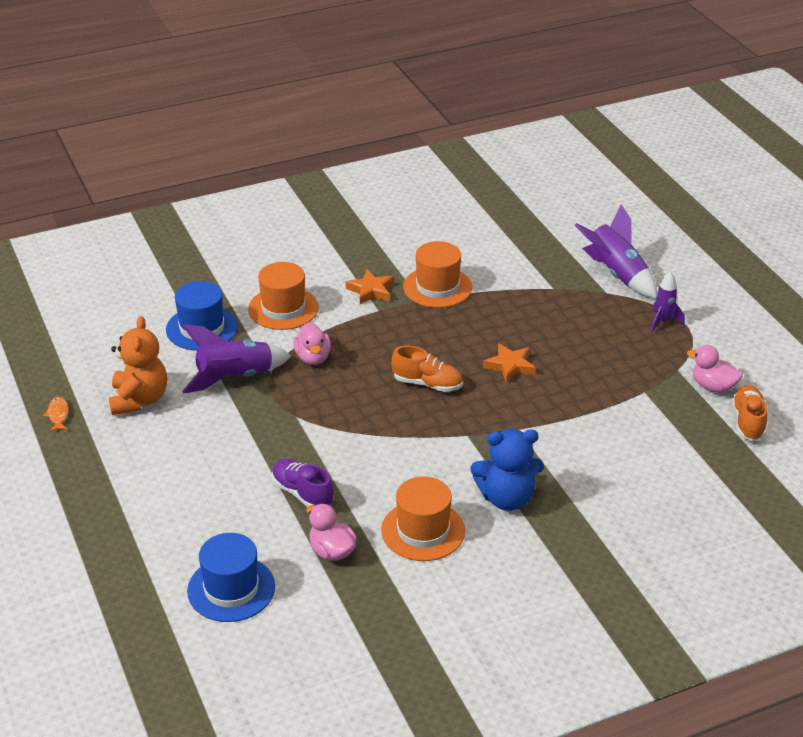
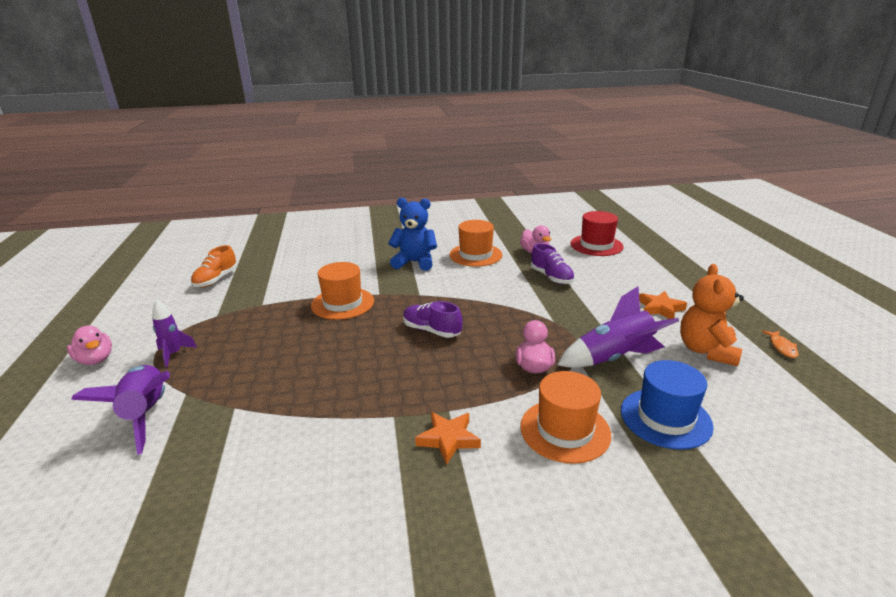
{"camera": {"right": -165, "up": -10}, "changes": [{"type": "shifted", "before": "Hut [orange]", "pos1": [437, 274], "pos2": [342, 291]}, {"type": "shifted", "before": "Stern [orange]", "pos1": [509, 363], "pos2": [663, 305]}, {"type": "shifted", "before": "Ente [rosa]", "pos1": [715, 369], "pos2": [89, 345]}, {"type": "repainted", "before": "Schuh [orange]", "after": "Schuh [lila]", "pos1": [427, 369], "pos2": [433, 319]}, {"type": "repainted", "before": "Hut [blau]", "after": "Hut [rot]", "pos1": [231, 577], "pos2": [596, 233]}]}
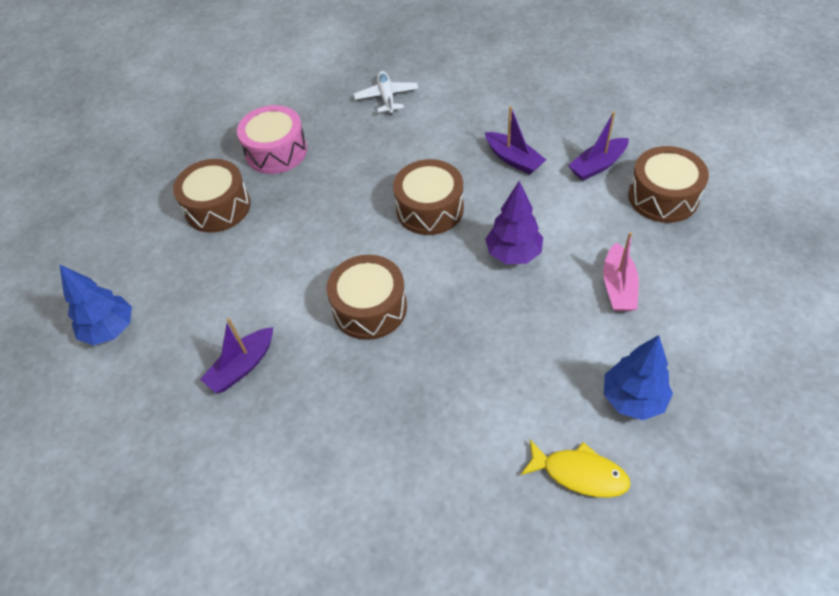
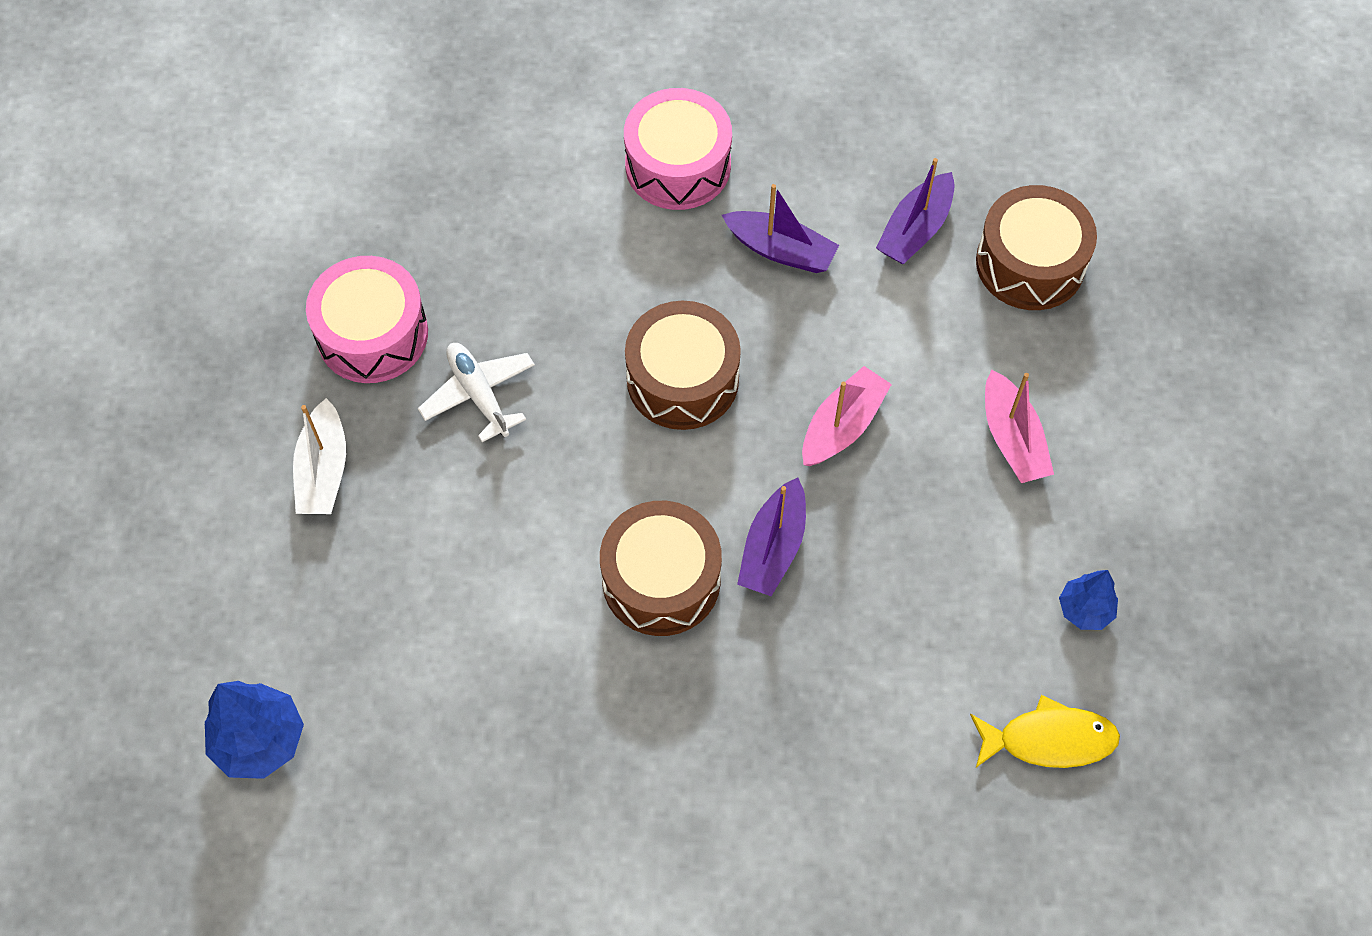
{"camera": {"right": -25, "up": 10}, "changes": [{"type": "shifted", "before": "Flugzeug [weiß]", "pos1": [386, 92], "pos2": [476, 392]}, {"type": "swapped", "before": "Trommel [braun]", "after": "Boot [weiß]", "pos1": [212, 196], "pos2": [319, 456]}, {"type": "swapped", "before": "Baum [lila]", "after": "Boot [rosa]", "pos1": [514, 222], "pos2": [847, 416]}, {"type": "shifted", "before": "Boot [lila]", "pos1": [236, 355], "pos2": [771, 536]}, {"type": "scaled", "before": "Baum [blau]", "pos1": [638, 377], "pos2": [1088, 600], "scale": 0.62}, {"type": "new", "after": "Trommel [rosa]", "pos2": [678, 149]}]}
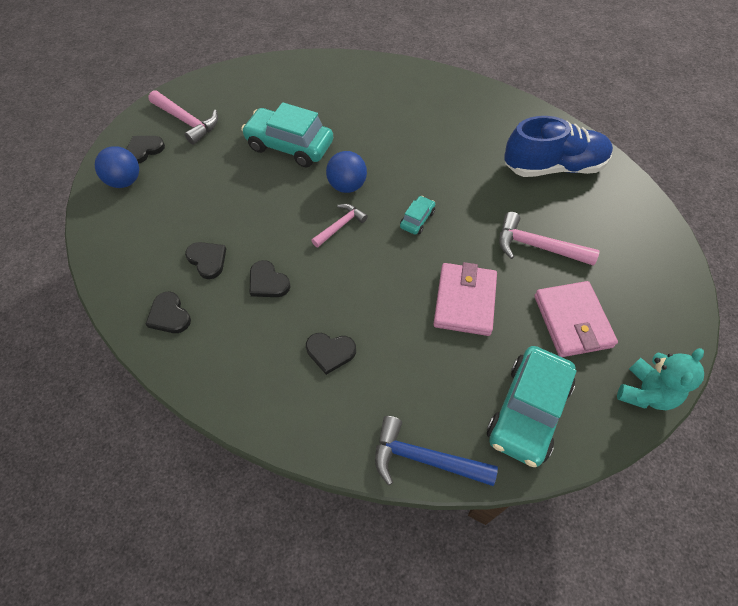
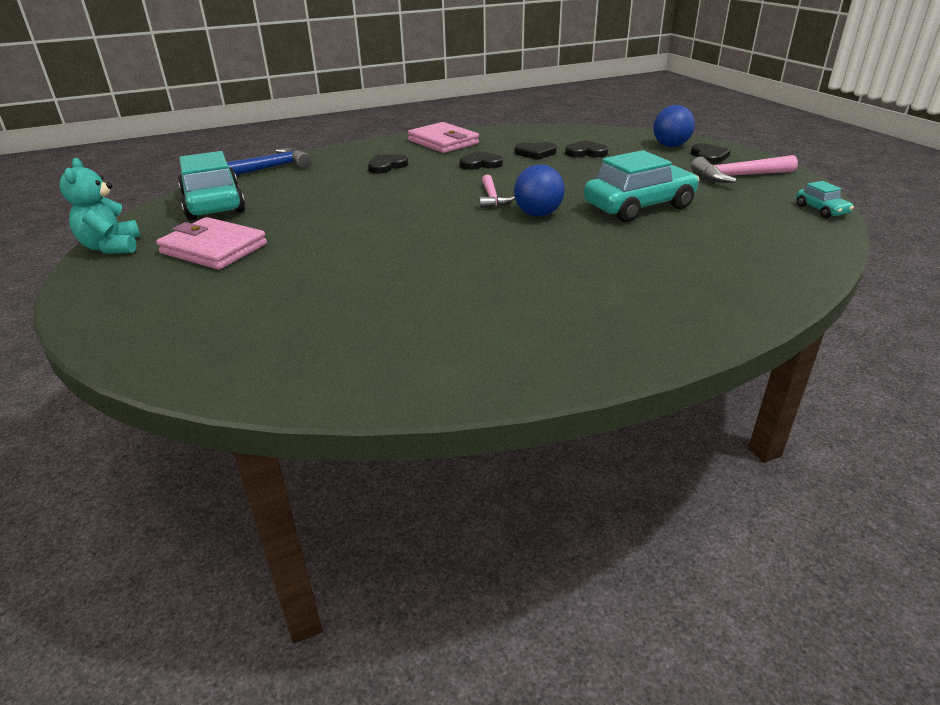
{"camera": {"right": 130, "up": -25}, "changes": [{"type": "gone", "before": "Schuh [blau]", "pos1": [558, 146]}, {"type": "shifted", "before": "Auto [türkis]", "pos1": [417, 215], "pos2": [825, 199]}, {"type": "gone", "before": "Hammer [rosa]", "pos1": [549, 239]}, {"type": "shifted", "before": "Geldbörse [rosa]", "pos1": [465, 299], "pos2": [443, 137]}, {"type": "shifted", "before": "Herz [schwarz]", "pos1": [168, 312], "pos2": [586, 148]}]}
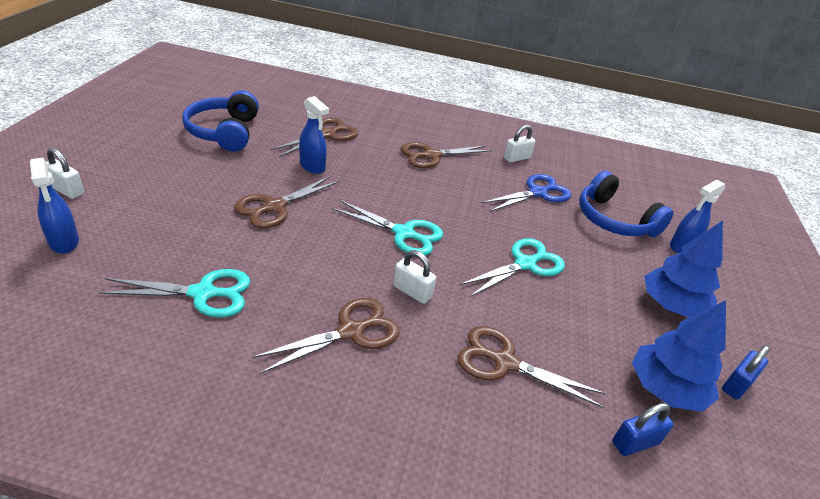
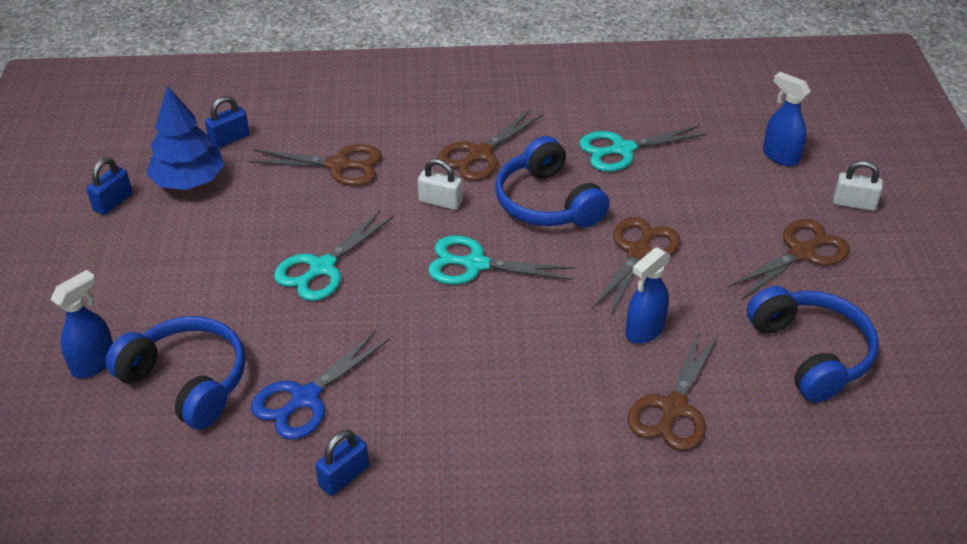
{"camera": {"right": 170, "up": 5}, "changes": [{"type": "rotated", "before": "Sprühflasche [blau]", "pos1": [314, 135], "pos2": [648, 295], "turn": -75}, {"type": "repainted", "before": "Vorhängeschloss [weiß]", "after": "Vorhängeschloss [blau]", "pos1": [519, 144], "pos2": [342, 463]}, {"type": "shifted", "before": "Schere [braun]", "pos1": [446, 155], "pos2": [788, 259]}, {"type": "gone", "before": "Baum [blau]", "pos1": [683, 269]}, {"type": "new", "after": "Kopfhörer [blau]", "pos2": [552, 182]}]}
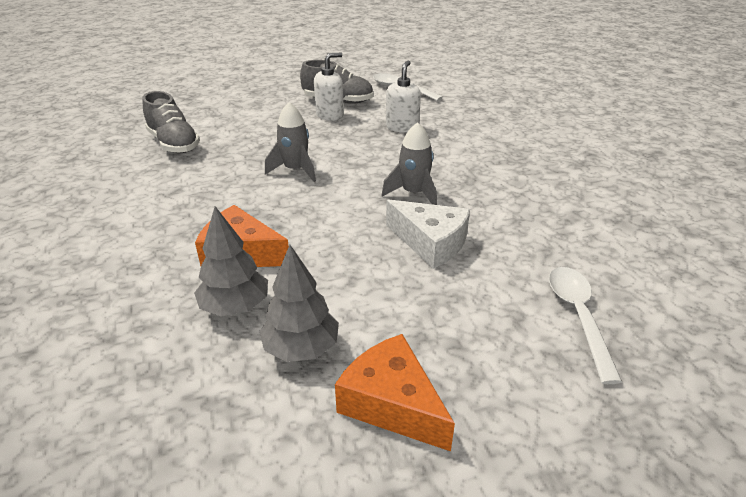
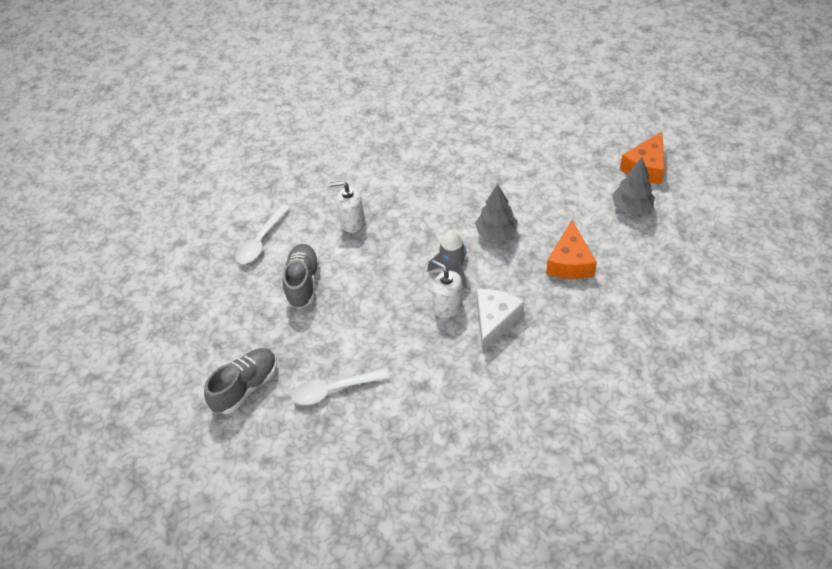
{"camera": {"right": -100, "up": 15}, "changes": [{"type": "shifted", "before": "Seifenspender [weiß]", "pos1": [329, 87], "pos2": [447, 289]}, {"type": "shifted", "before": "Schuh [grau]", "pos1": [171, 122], "pos2": [240, 381]}, {"type": "gone", "before": "Rakete [grau]", "pos1": [409, 163]}, {"type": "shifted", "before": "Käse [weiß]", "pos1": [428, 234], "pos2": [501, 321]}, {"type": "shifted", "before": "Baum [grau]", "pos1": [231, 261], "pos2": [496, 212]}, {"type": "shifted", "before": "Löffel [weiß]", "pos1": [585, 325], "pos2": [340, 387]}]}
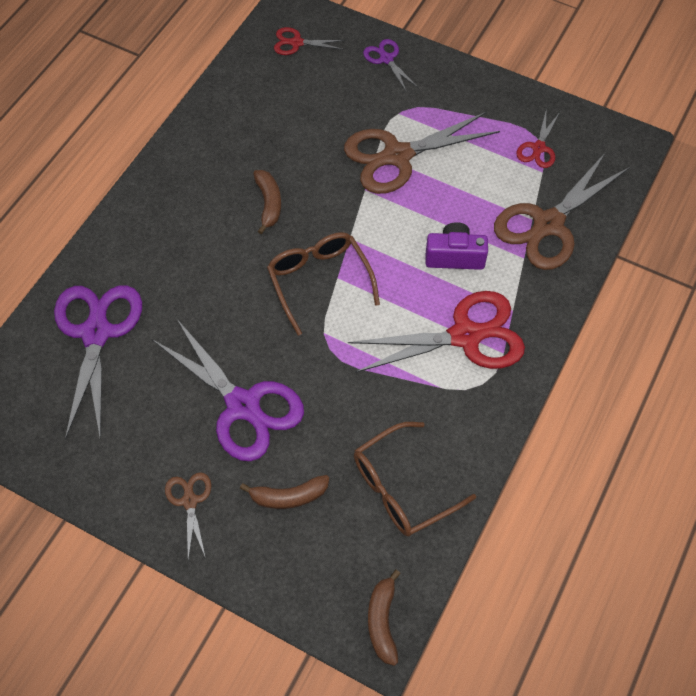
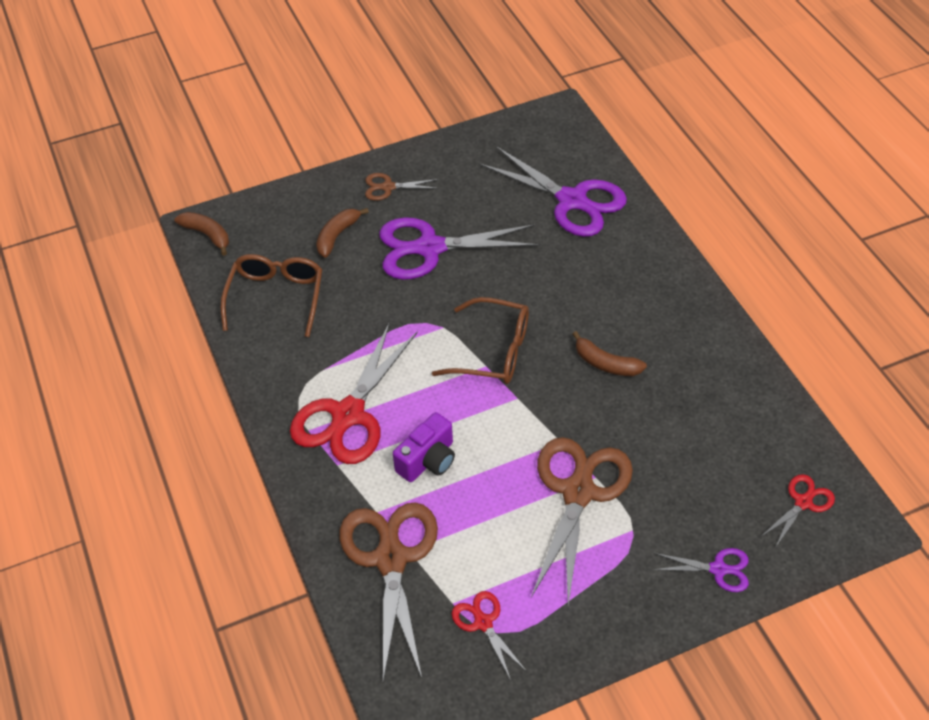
{"camera": {"right": 130, "up": -10}, "changes": [{"type": "rotated", "before": "Schere [braun]", "pos1": [188, 515], "pos2": [402, 187], "turn": 150}]}
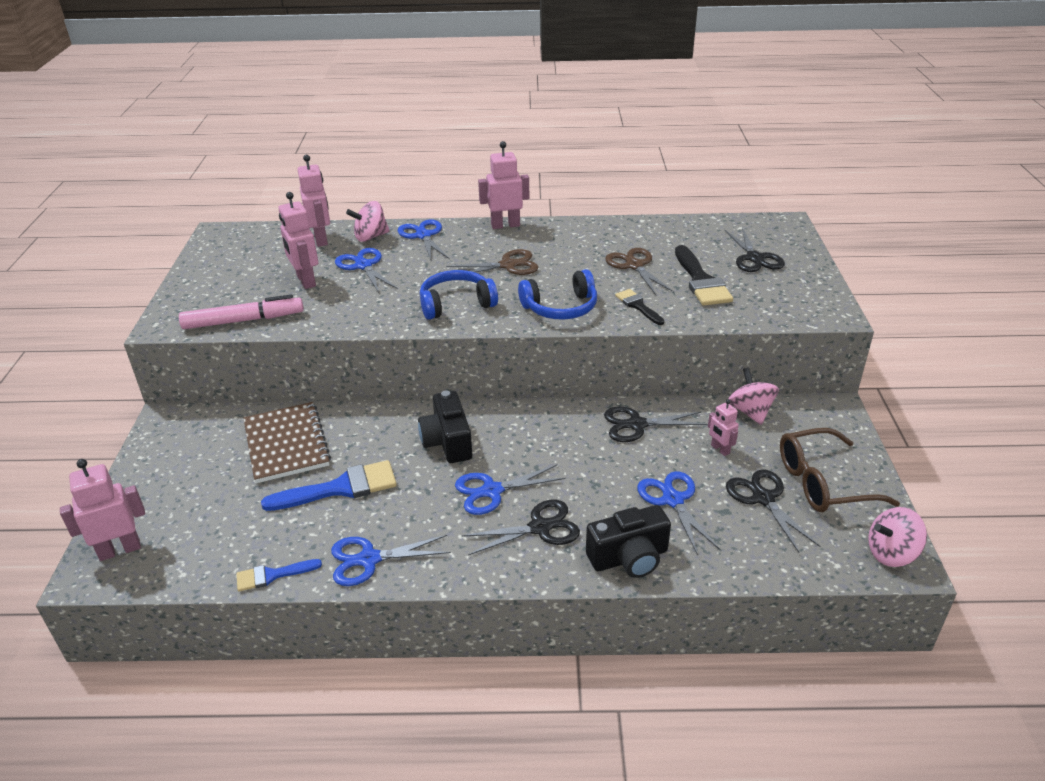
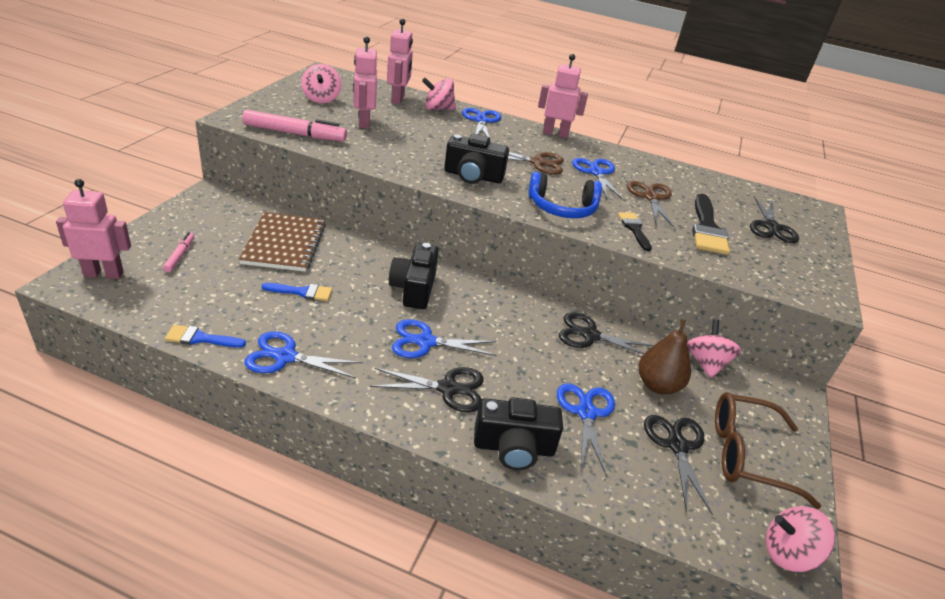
{"camera": {"right": 15, "up": 0}, "changes": [{"type": "shifted", "before": "Schere [blau]", "pos1": [366, 270], "pos2": [598, 179]}, {"type": "swapped", "before": "Kopfhörer [blau]", "after": "Kamera [schwarz]", "pos1": [459, 295], "pos2": [476, 159]}, {"type": "swapped", "before": "Roboter [rosa]", "after": "Birne [braun]", "pos1": [723, 427], "pos2": [665, 357]}, {"type": "scaled", "before": "Pinsel [blau]", "pos1": [329, 485], "pos2": [297, 292], "scale": 0.57}, {"type": "new", "after": "Kreisel [rosa]", "pos2": [321, 83]}, {"type": "new", "after": "Filzstift [rosa]", "pos2": [178, 252]}]}
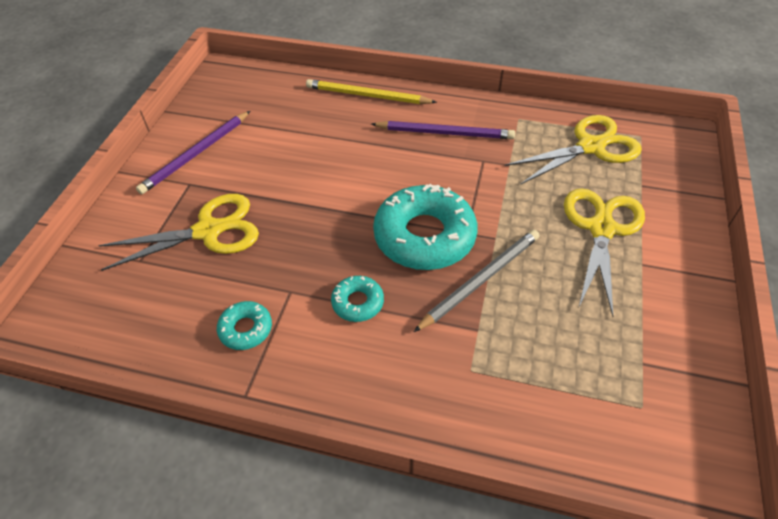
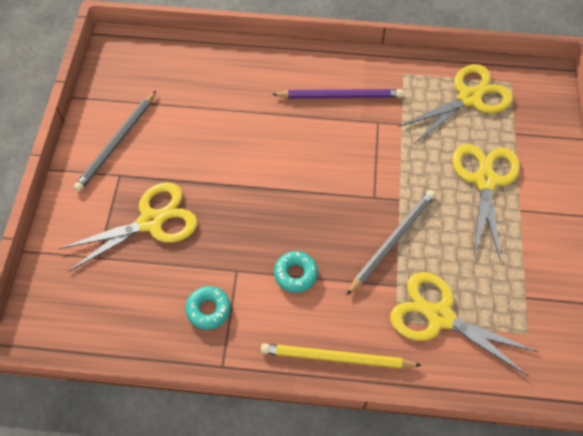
{"camera": {"right": -10, "up": 10}, "changes": [{"type": "shifted", "before": "Bleistift [gelb]", "pos1": [371, 91], "pos2": [341, 355]}, {"type": "repainted", "before": "Bleistift [lila]", "after": "Bleistift [grau]", "pos1": [193, 152], "pos2": [115, 141]}, {"type": "gone", "before": "Donut [türkis]", "pos1": [425, 227]}, {"type": "new", "after": "Schere [gelb]", "pos2": [464, 324]}]}
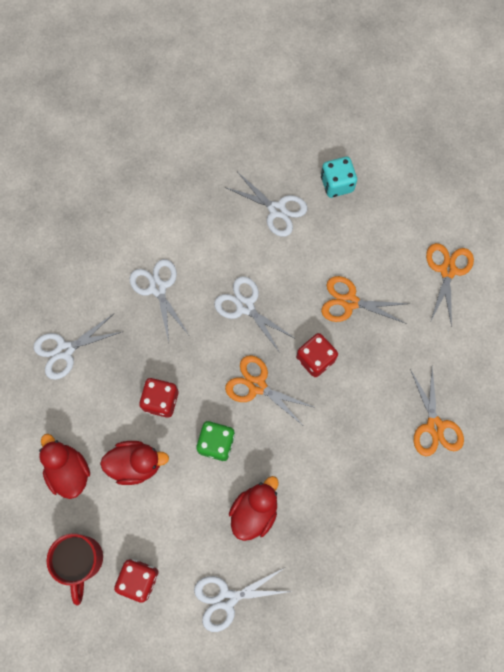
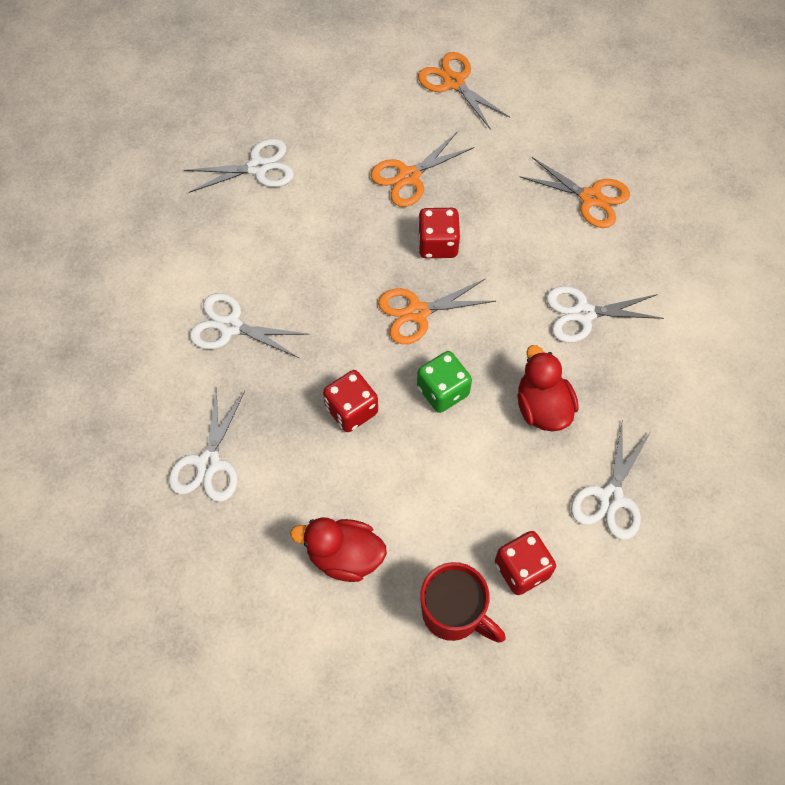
{"camera": {"right": -50, "up": -10}, "changes": [{"type": "gone", "before": "Spielwürfel [türkis]", "pos1": [339, 177]}, {"type": "shifted", "before": "Schere [weiß]", "pos1": [255, 314], "pos2": [605, 314]}, {"type": "gone", "before": "Ente [rot]", "pos1": [134, 463]}]}
